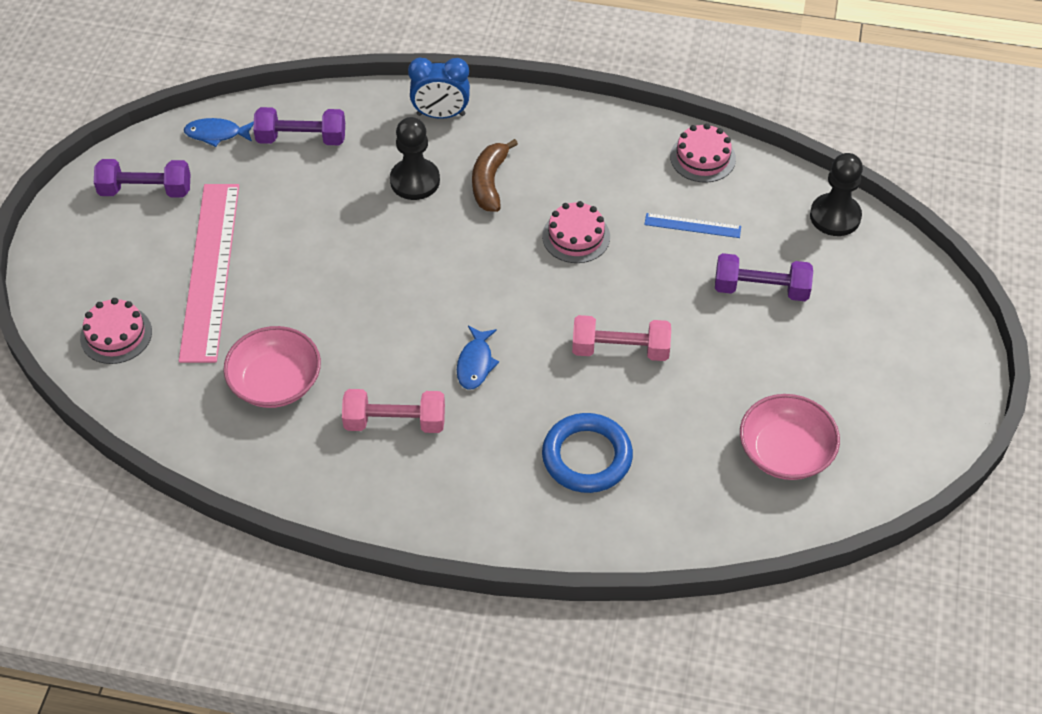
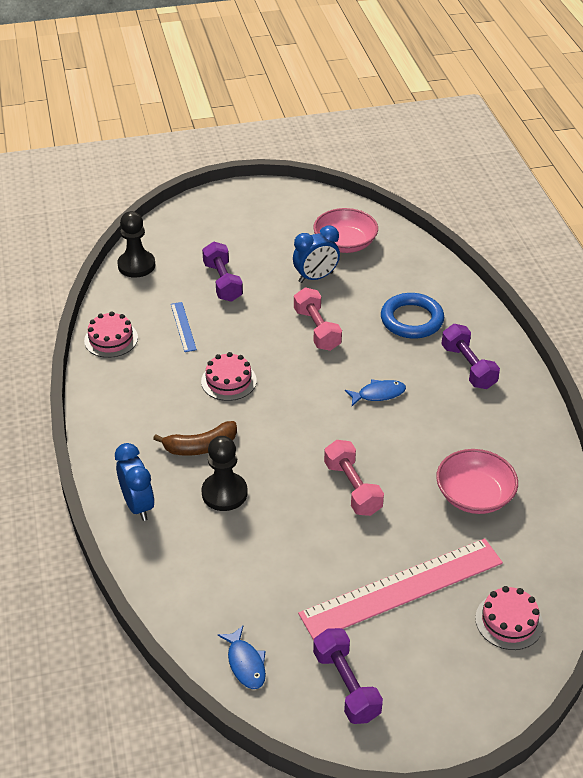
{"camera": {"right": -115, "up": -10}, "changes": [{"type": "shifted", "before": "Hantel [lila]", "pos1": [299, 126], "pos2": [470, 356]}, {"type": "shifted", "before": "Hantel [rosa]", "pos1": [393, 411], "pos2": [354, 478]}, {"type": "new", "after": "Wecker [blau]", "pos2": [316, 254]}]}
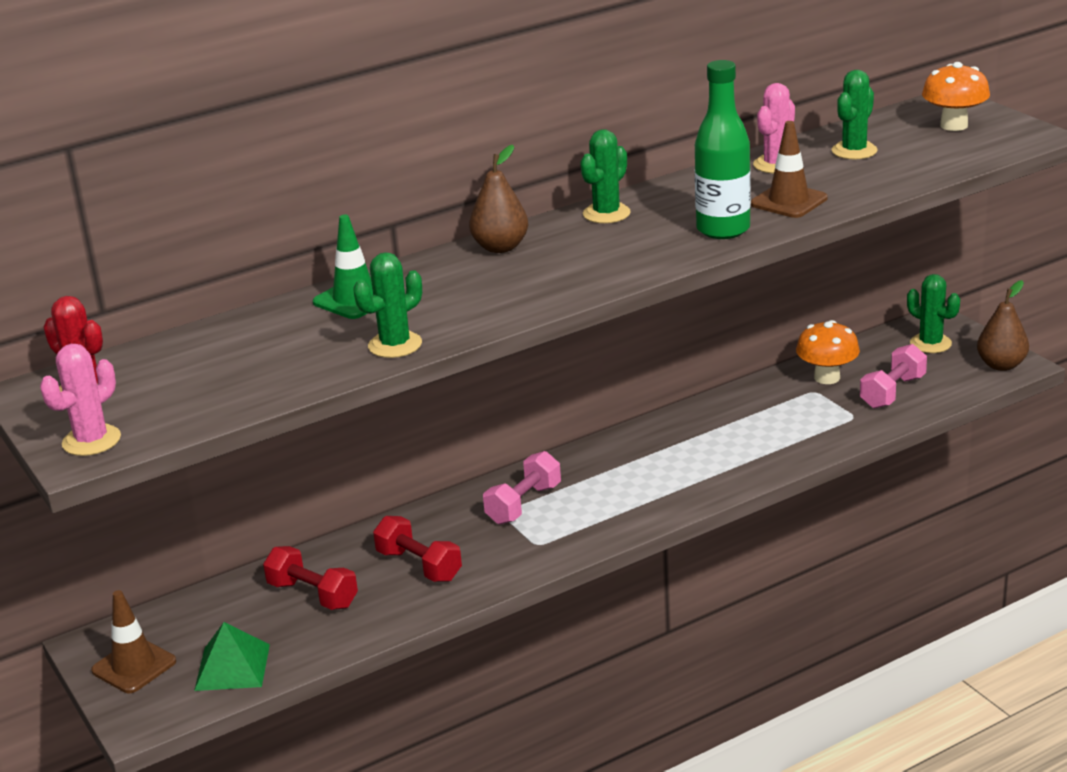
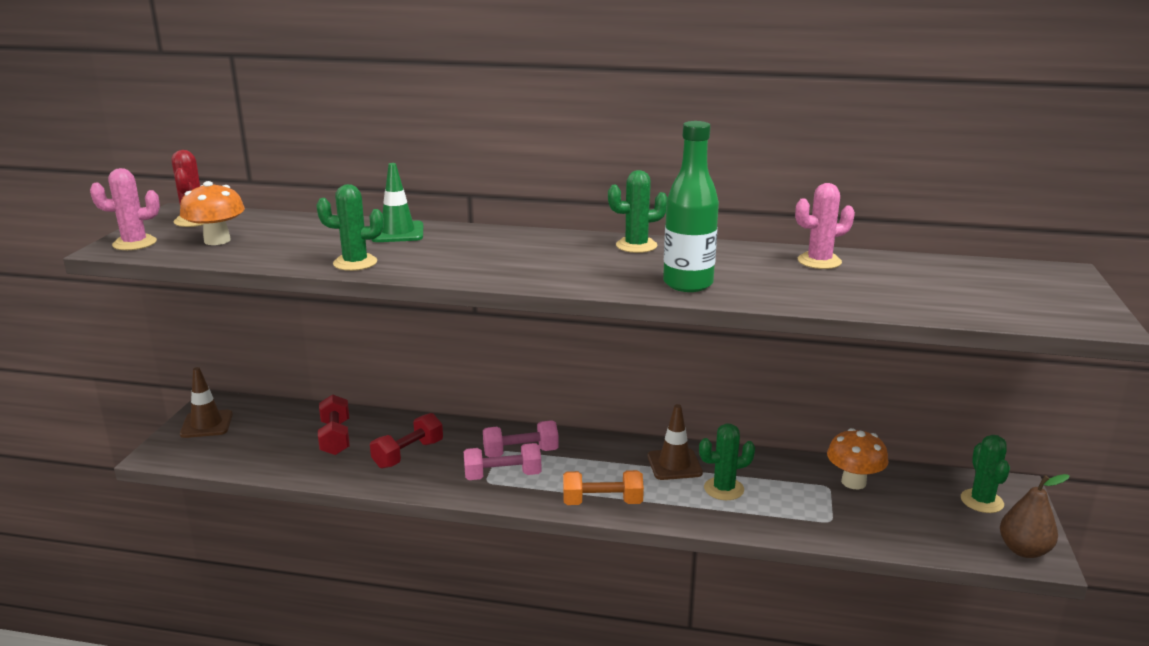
{"camera": {"right": 40, "up": -5}, "changes": [{"type": "shifted", "before": "Pilz [orange]", "pos1": [956, 96], "pos2": [212, 213]}, {"type": "shifted", "before": "Kaktus [grün]", "pos1": [854, 114], "pos2": [727, 461]}, {"type": "shifted", "before": "Leitkegel [braun]", "pos1": [789, 169], "pos2": [675, 442]}, {"type": "gone", "before": "Birne [braun]", "pos1": [498, 199]}, {"type": "shifted", "before": "Hantel [rosa]", "pos1": [893, 376], "pos2": [502, 461]}, {"type": "rotated", "before": "Hantel [rot]", "pos1": [417, 549], "pos2": [406, 441], "turn": 45}, {"type": "gone", "before": "Pyramide [grün]", "pos1": [232, 656]}, {"type": "new", "after": "Hantel [orange]", "pos2": [603, 487]}]}
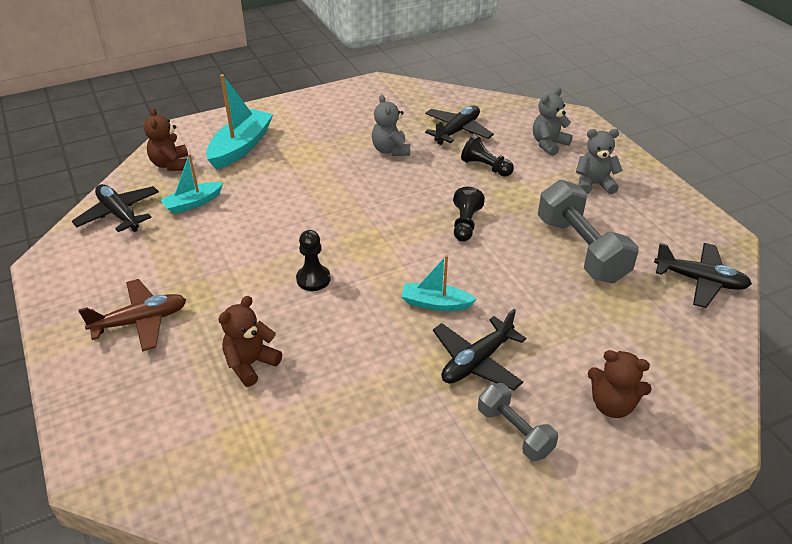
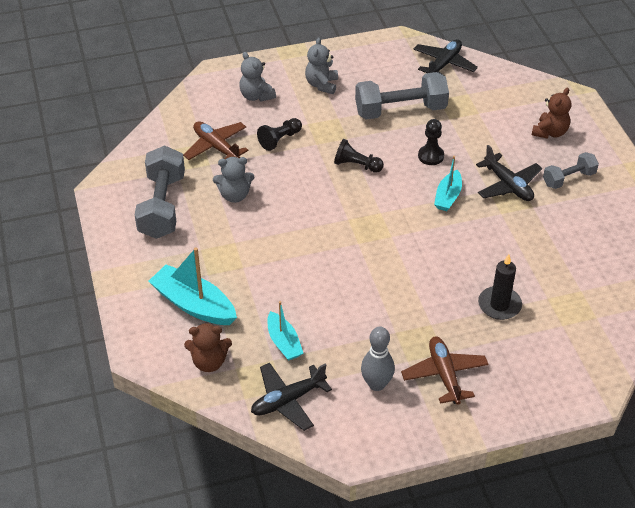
{"camera": {"right": -80, "up": 5}, "changes": [{"type": "repainted", "before": "Flugzeug [schwarz]", "after": "Flugzeug [braun]", "pos1": [459, 125], "pos2": [216, 141]}, {"type": "shifted", "before": "Bauer [schwarz]", "pos1": [313, 260], "pos2": [431, 142]}, {"type": "swapped", "before": "Teddybär [braun]", "after": "Kerze [schwarz]", "pos1": [250, 341], "pos2": [500, 287]}, {"type": "new", "after": "Hantel [grau]", "pos2": [160, 192]}, {"type": "new", "after": "Bowlingkegel [grau]", "pos2": [378, 359]}]}
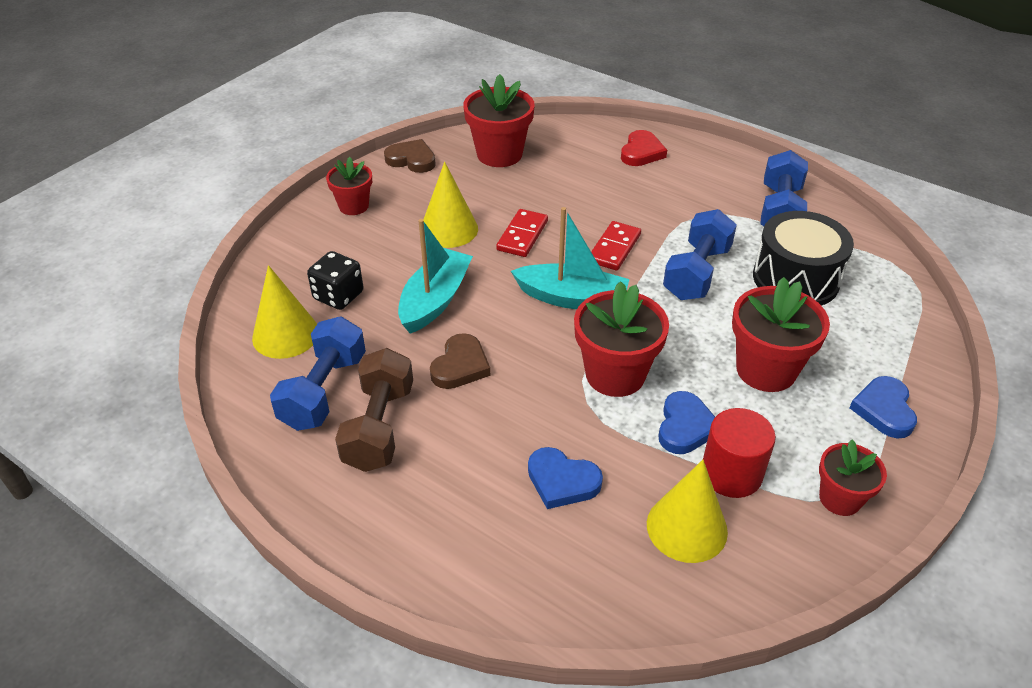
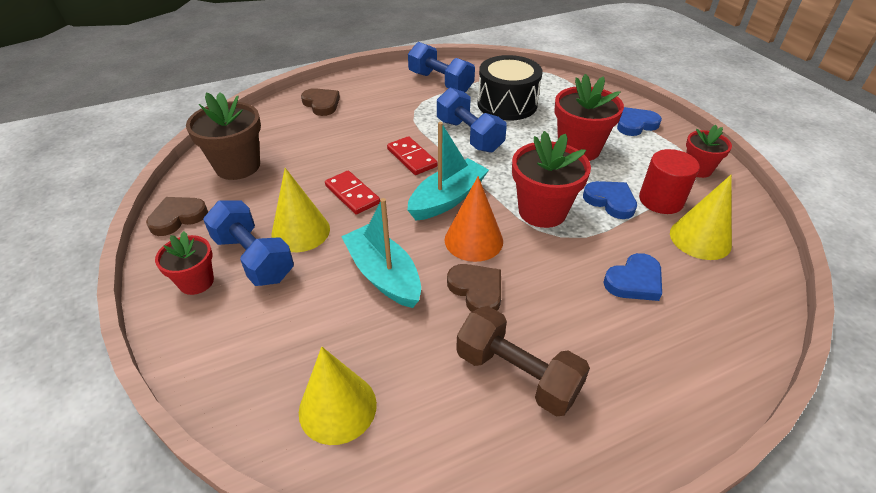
{"camera": {"right": -60, "up": 0}, "changes": [{"type": "repainted", "before": "Blumentopf [rot]", "after": "Blumentopf [braun]", "pos1": [499, 120], "pos2": [223, 136]}, {"type": "repainted", "before": "Herz [rot]", "after": "Herz [braun]", "pos1": [644, 148], "pos2": [320, 102]}, {"type": "gone", "before": "Spielwürfel [schwarz]", "pos1": [335, 280]}, {"type": "shifted", "before": "Hantel [blau]", "pos1": [318, 373], "pos2": [248, 243]}, {"type": "rotated", "before": "Herz [blau]", "pos1": [883, 407], "pos2": [639, 121], "turn": 120}, {"type": "new", "after": "Kegel [orange]", "pos2": [474, 219]}]}
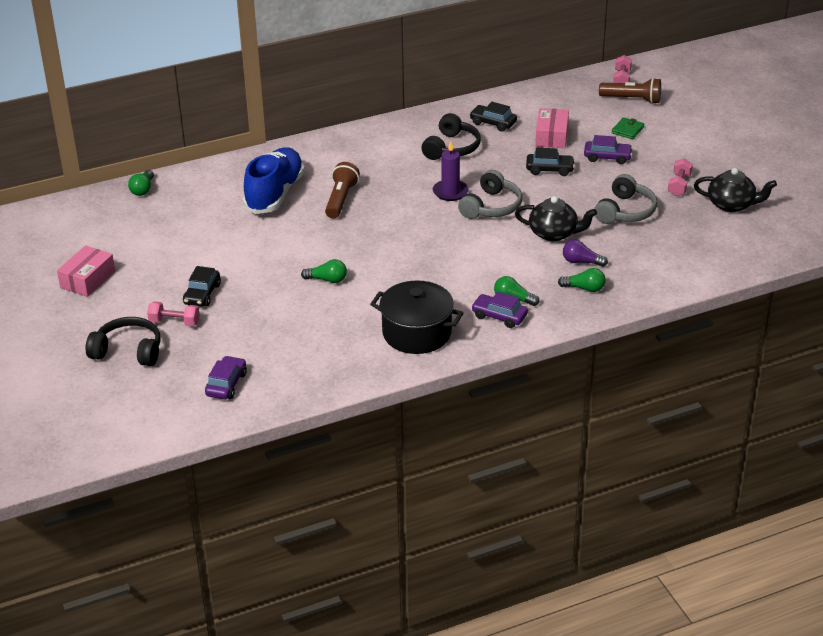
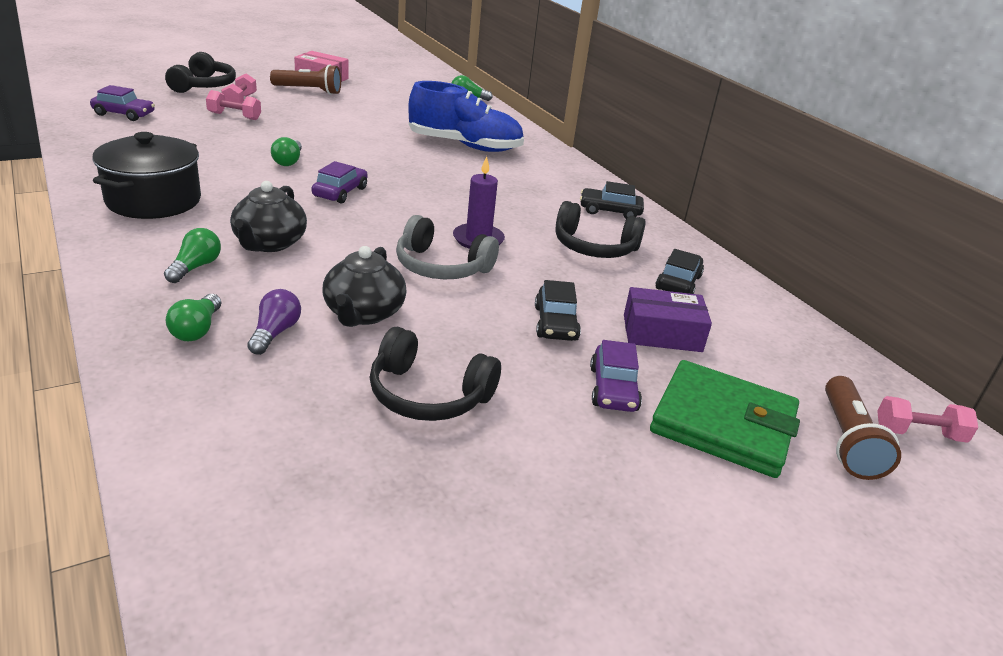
{"camera": {"right": 80, "up": -5}, "changes": [{"type": "repainted", "before": "Schachtel [rosa]", "after": "Schachtel [lila]", "pos1": [552, 128], "pos2": [668, 319]}, {"type": "scaled", "before": "Geldbörse [grün]", "pos1": [628, 128], "pos2": [725, 419], "scale": 2.22}, {"type": "shifted", "before": "Hantel [rosa]", "pos1": [680, 177], "pos2": [233, 105]}, {"type": "shifted", "before": "Taschenlampe [braun]", "pos1": [342, 190], "pos2": [305, 79]}, {"type": "shifted", "before": "Teekanne [schwarz]", "pos1": [735, 190], "pos2": [268, 216]}, {"type": "repainted", "before": "Kopfhörer [grau]", "after": "Kopfhörer [schwarz]", "pos1": [625, 199], "pos2": [435, 374]}, {"type": "shifted", "before": "Auto [schwarz]", "pos1": [202, 286], "pos2": [612, 200]}, {"type": "shifted", "before": "Auto [lila]", "pos1": [499, 310], "pos2": [340, 182]}]}
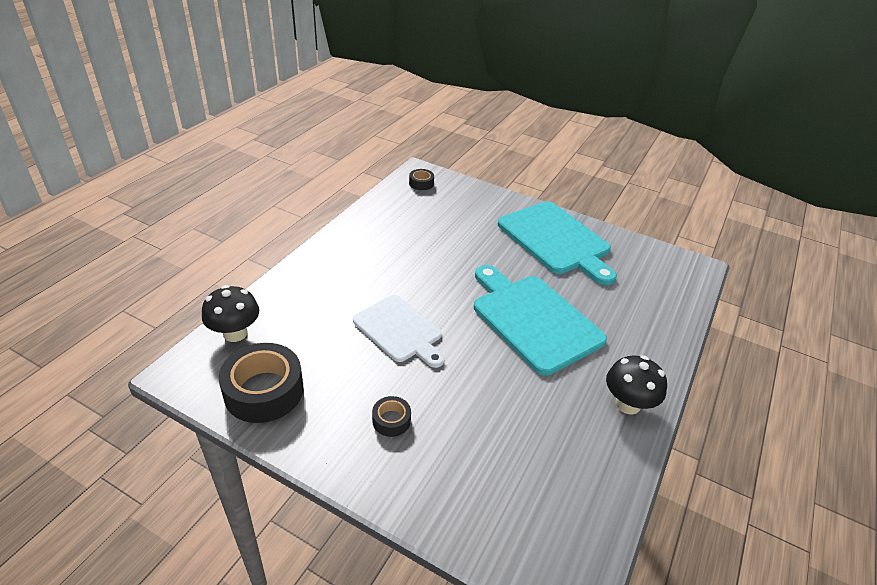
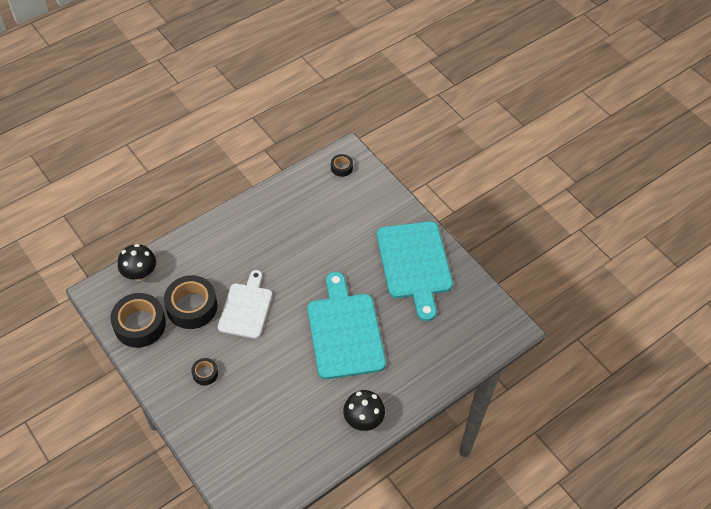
{"camera": {"right": 25, "up": 15}, "changes": [{"type": "rotated", "before": "Schneidebrett [weiß]", "pos1": [399, 331], "pos2": [245, 304], "turn": -150}, {"type": "new", "after": "Klebeband [schwarz]", "pos2": [190, 302]}]}
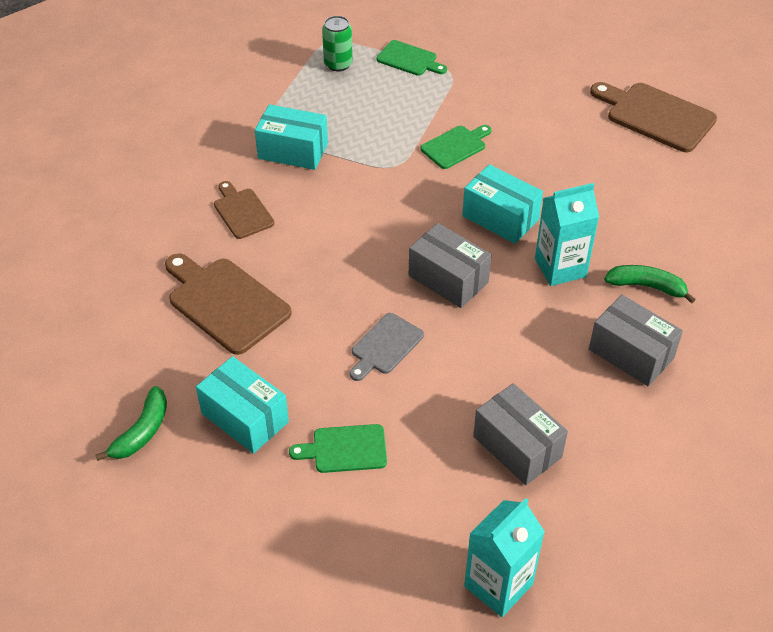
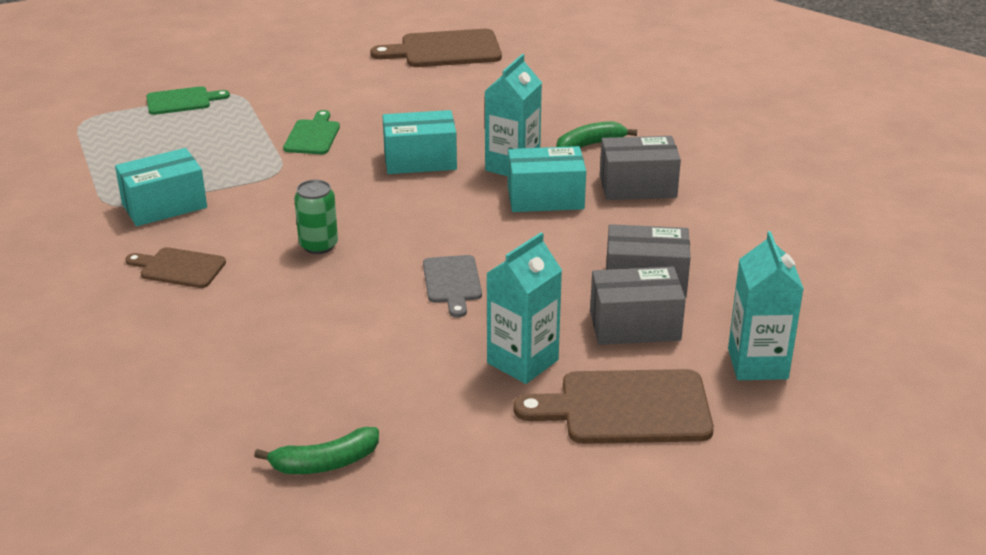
{"camera": {"right": -45, "up": -15}, "changes": [{"type": "shifted", "before": "Dose [grün]", "pos1": [337, 43], "pos2": [316, 217]}, {"type": "shifted", "before": "Schachtel [grau]", "pos1": [450, 265], "pos2": [638, 306]}, {"type": "shifted", "before": "Schneidebrett [braun]", "pos1": [228, 304], "pos2": [613, 406]}, {"type": "shifted", "before": "Schachtel [türkis]", "pos1": [242, 405], "pos2": [547, 179]}, {"type": "rotated", "before": "Banane [grün]", "pos1": [131, 423], "pos2": [316, 450], "turn": 90}, {"type": "swapped", "before": "Schneidebrett [grün]", "after": "Getränkekarton [türkis]", "pos1": [338, 448], "pos2": [524, 308]}]}
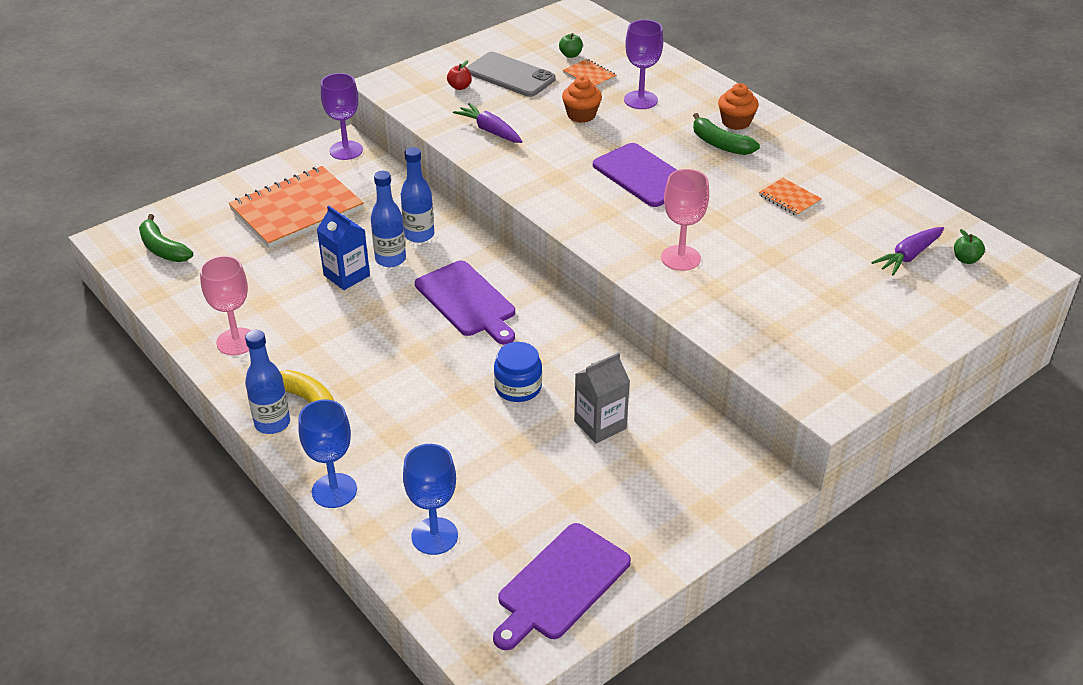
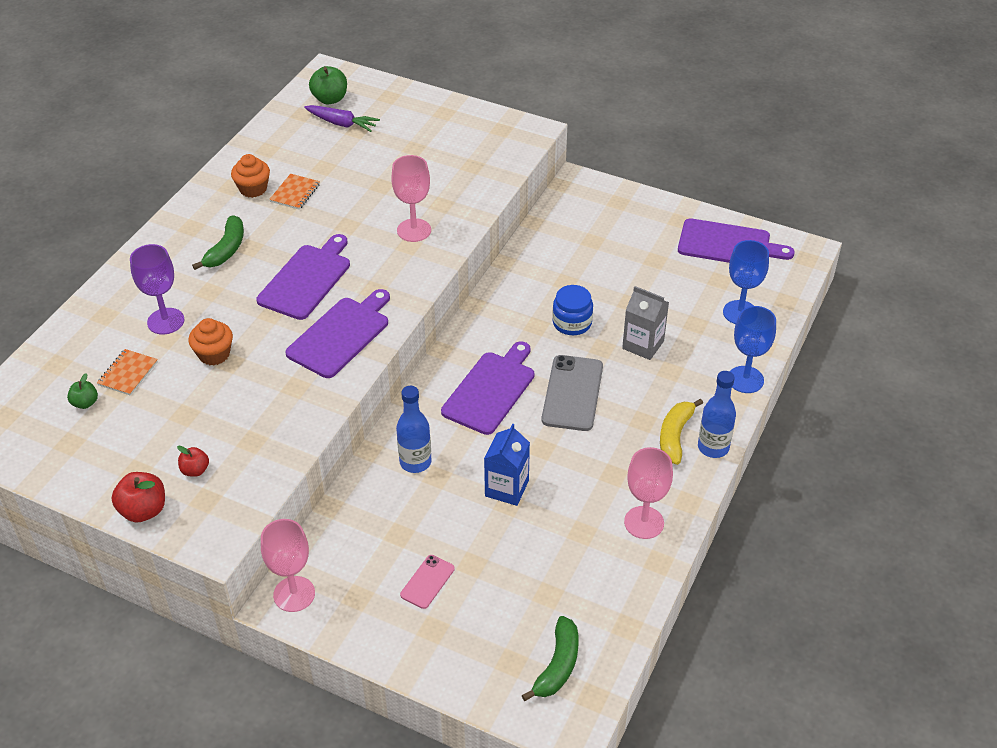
{"camera": {"right": -115, "up": 5}, "changes": [{"type": "shifted", "before": "Handy [grau]", "pos1": [511, 74], "pos2": [572, 393]}, {"type": "repainted", "before": "Kelch [lila]", "after": "Kelch [rosa]", "pos1": [342, 116], "pos2": [288, 565]}, {"type": "shifted", "before": "Muffin [orange]", "pos1": [738, 106], "pos2": [250, 176]}, {"type": "gone", "before": "Karotte [lila]", "pos1": [488, 123]}, {"type": "swapped", "before": "Notizbuch [orange]", "after": "Handy [rosa]", "pos1": [296, 207], "pos2": [427, 582]}, {"type": "gone", "before": "Flasche [blau]", "pos1": [388, 219]}, {"type": "scaled", "before": "Apfel [grün]", "pos1": [969, 246], "pos2": [328, 85], "scale": 1.66}, {"type": "shifted", "before": "Getränkekarton [grau]", "pos1": [602, 397], "pos2": [645, 323]}, {"type": "new", "after": "Schneidebrett [lila]", "pos2": [337, 333]}, {"type": "new", "after": "Apfel [rot]", "pos2": [138, 497]}]}
